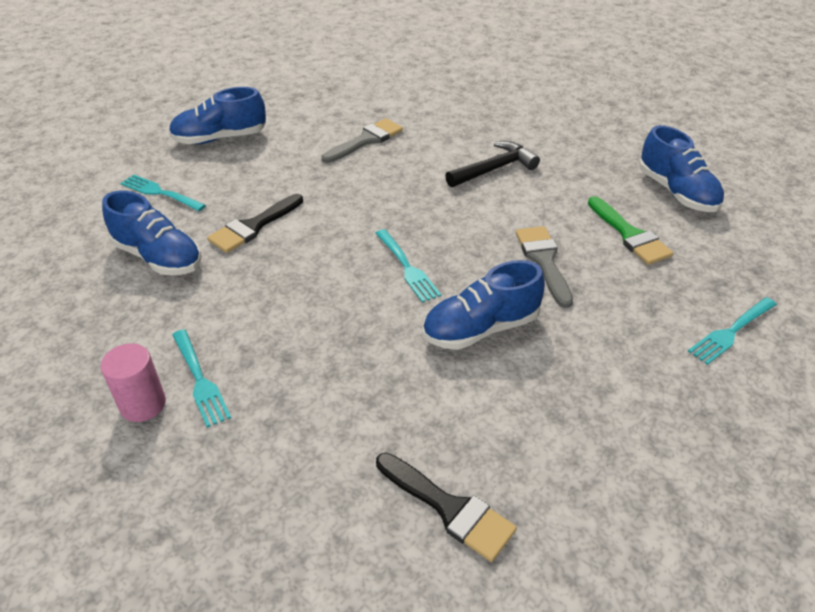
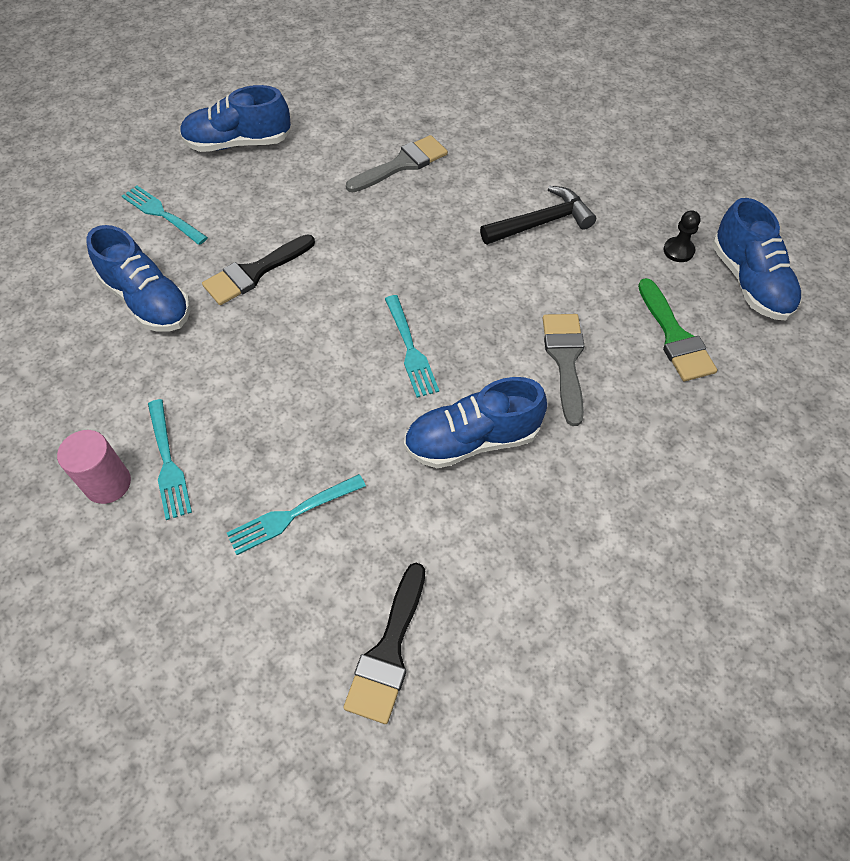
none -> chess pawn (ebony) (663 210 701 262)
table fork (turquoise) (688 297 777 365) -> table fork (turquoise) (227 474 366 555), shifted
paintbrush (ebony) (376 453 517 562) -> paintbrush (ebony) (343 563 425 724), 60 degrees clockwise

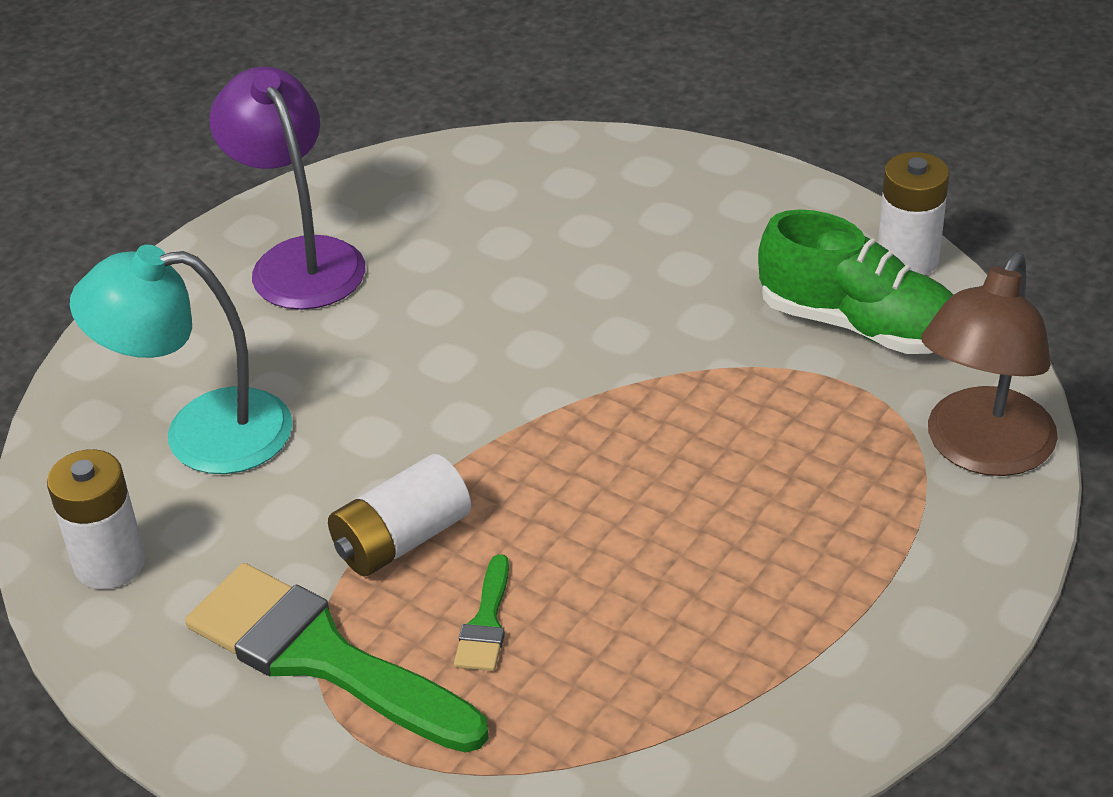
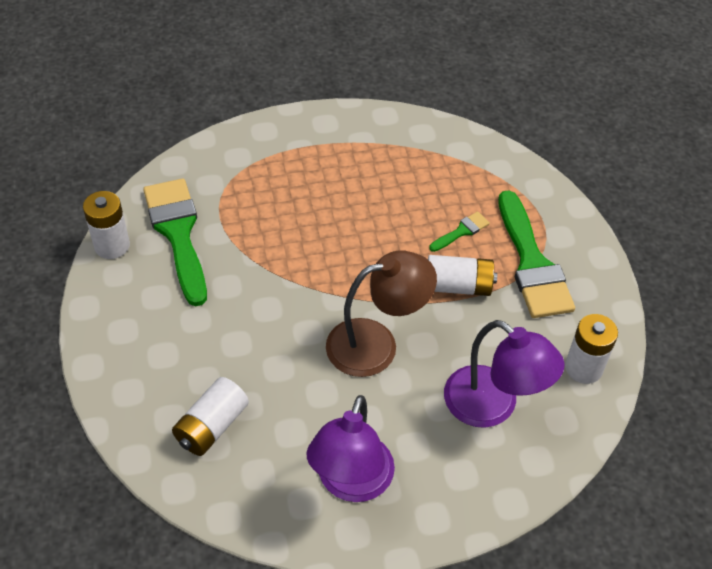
none -> AA battery (white) (172 377 249 456)
desk lamp (dark brown) (921 252 1058 476) -> desk lamp (dark brown) (326 251 437 377), shifted
shoe (leaf-green) (758 209 953 354) -> paintbrush (leaf-green) (143 179 207 306)
desk lamp (turquoise) (70 245 292 474) -> desk lamp (royal purple) (444 320 565 428)

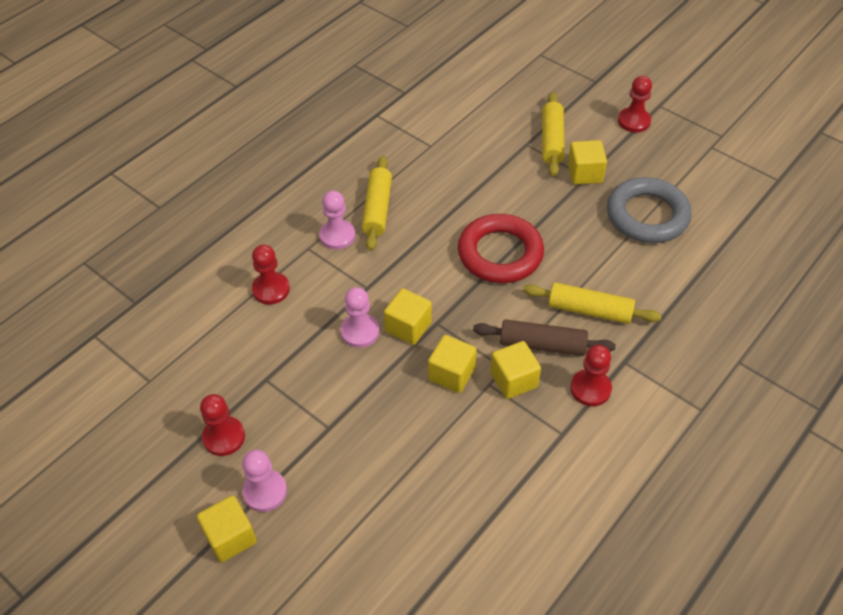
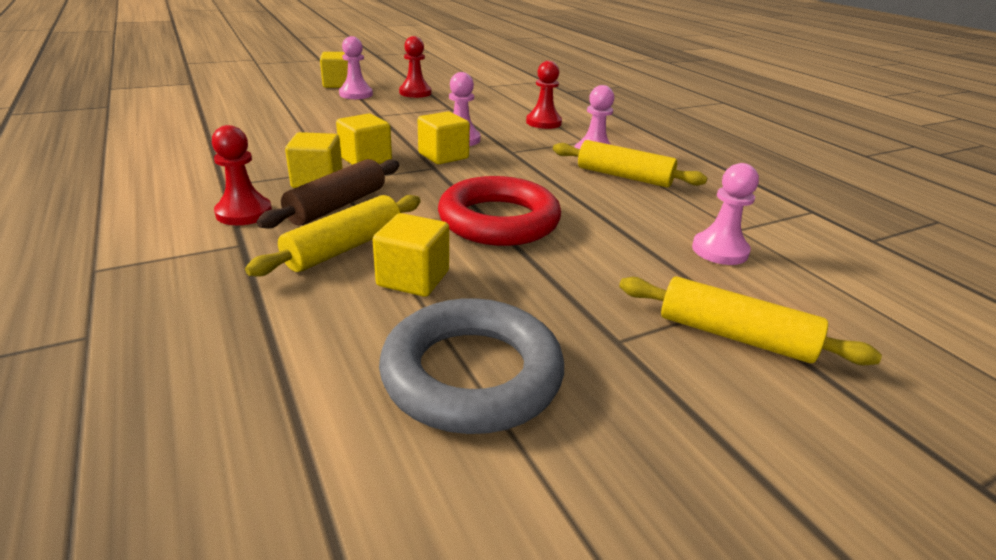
chess pawn (crimson) (618 76 652 133) -> none
none -> chess pawn (rosy) (692 163 759 265)
block (yellow) (568 140 607 185) -> block (yellow) (373 213 449 297), shifted

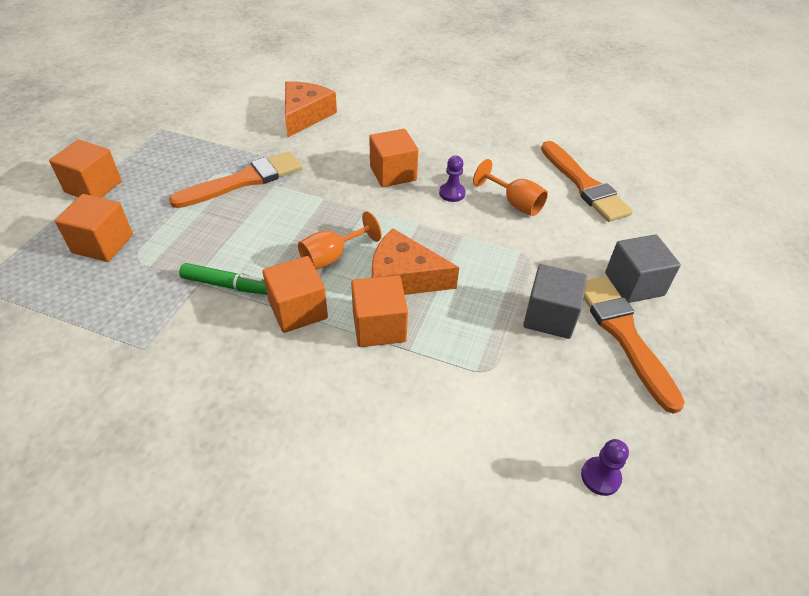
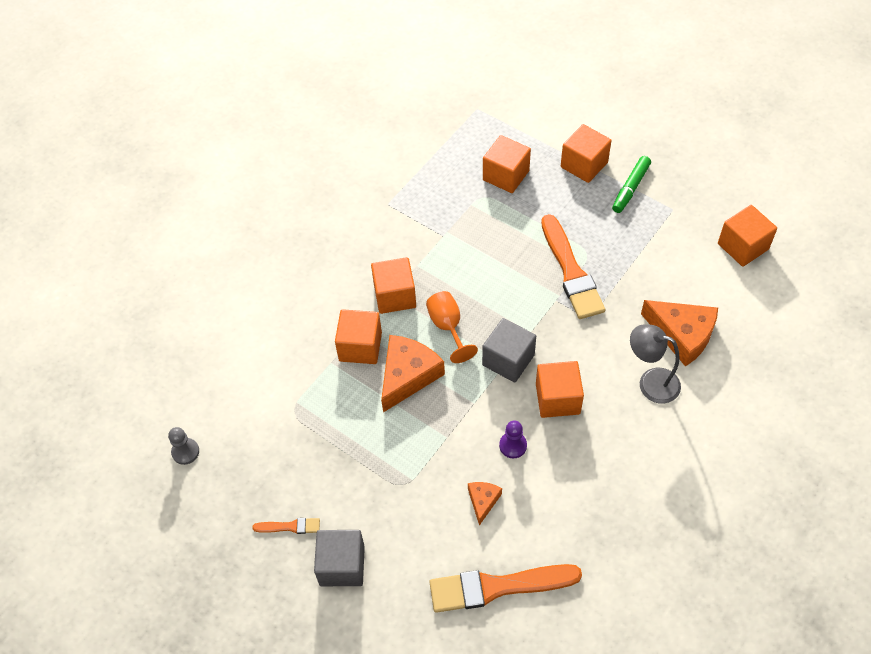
none -> desk lamp (grey) (630 324 681 404)
none -> block (bright orange) (718 205 777 267)
felt pen (leaf-green) (179 263 267 295) -> felt pen (leaf-green) (612 156 651 213), shifted
block (grey) (523 264 587 339) -> block (grey) (482 318 536 383), shifted
chalice (bright orange) (473 159 548 216) -> piece of cheese (bright orange) (468 482 502 526)
chess pawn (royal purple) (581 439 629 496) -> chess pawn (grey) (168 427 199 465)
paintbrush (bright orange) (584 276 685 414) -> paintbrush (bright orange) (252 518 320 534), x0.46

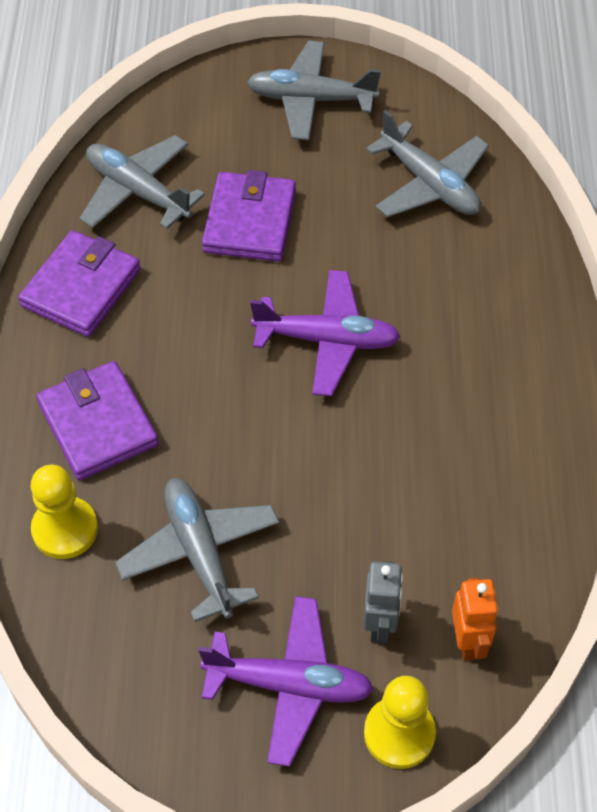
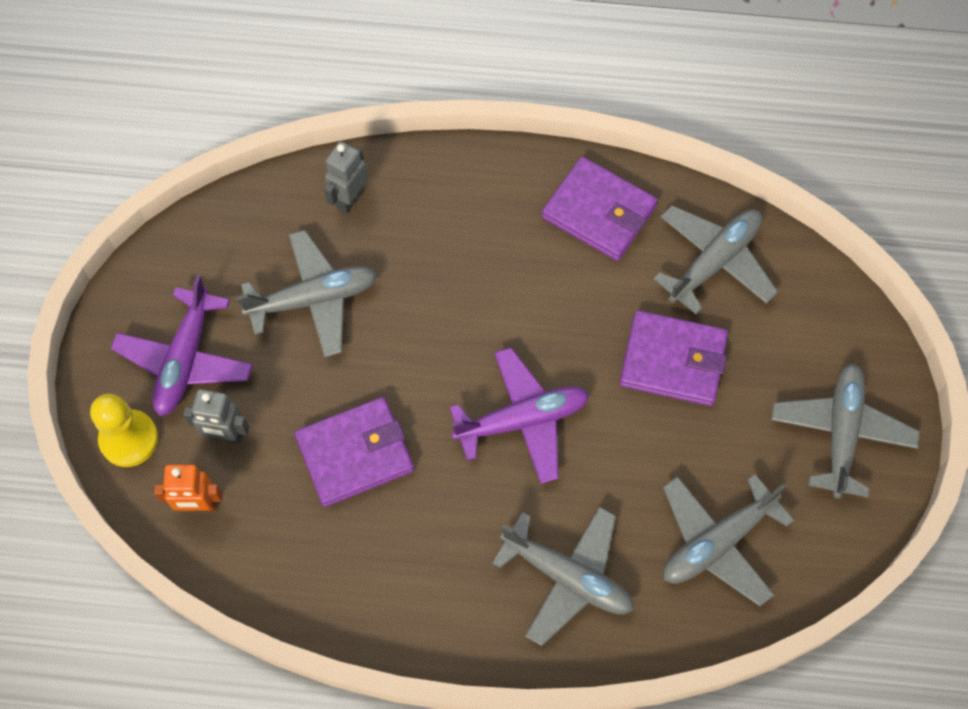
none -> toy plane (grey) (492 506 634 646)
card wallet (royal purple) (36 361 159 480) -> card wallet (royal purple) (295 397 414 507), shifted
chess pawn (yellow) (31 465 98 559) -> robot (grey) (324 141 368 214)
toy plane (royal purple) (250 270 401 397) -> toy plane (royal purple) (449 348 589 484), 120 degrees counterclockwise

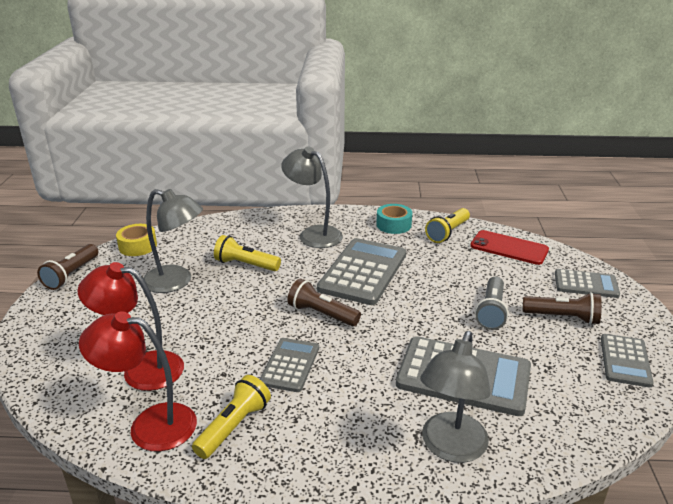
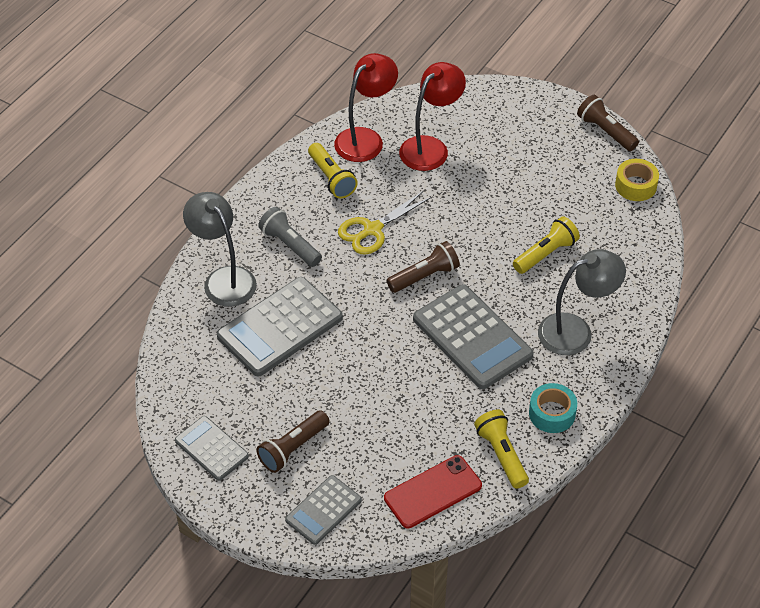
desk lamp (grey) (143 189 203 293) -> none
torch (grey) (475 277 508 330) -> torch (grey) (258 207 322 267), shifted
calculator (grey) (260 338 319 392) -> scissors (yellow) (338 191 431 255)

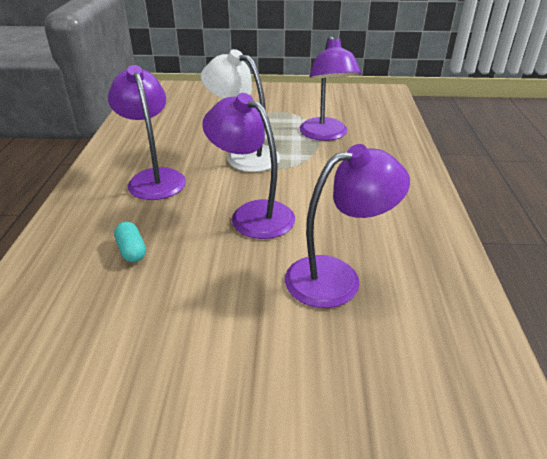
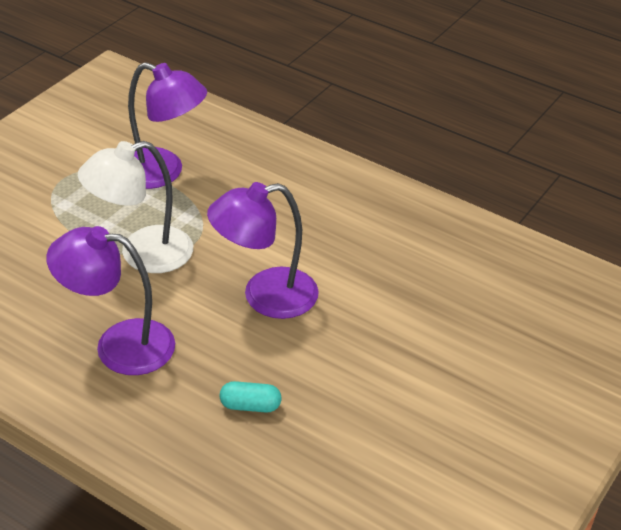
desk lamp (royal purple) (285 144 410 308) -> none

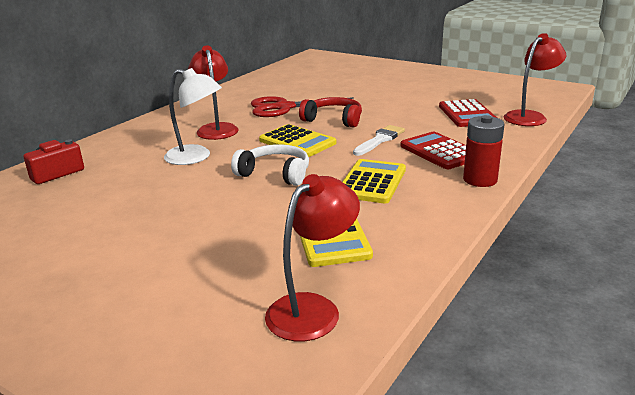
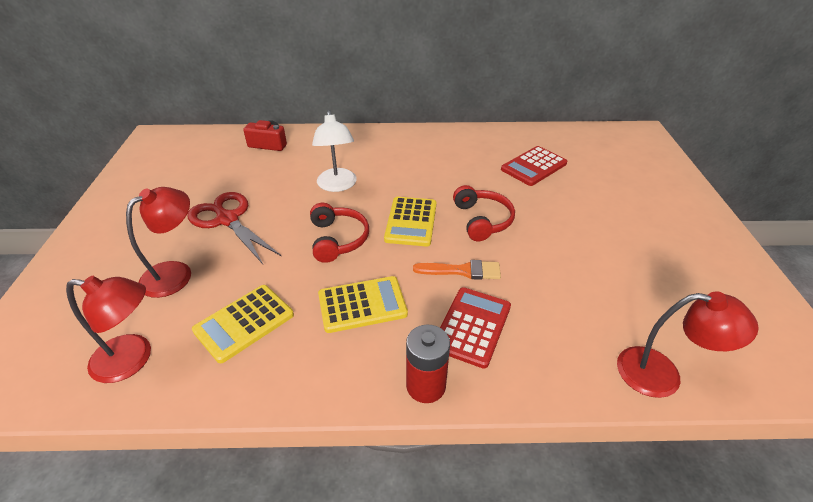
desk lamp (crimson) (188 45 238 140) -> desk lamp (crimson) (126 187 191 298), shifted
scissors (crimson) (251 96 354 117) -> scissors (crimson) (187 192 281 264), shifted
calculator (crimson) (439 99 497 127) -> calculator (crimson) (501 146 567 186), shifted
over-ear headphones (white) (231 144 309 186) -> over-ear headphones (crimson) (310 203 369 263)
paintbrush (white) (353 125 405 156) -> paintbrush (bright orange) (413 260 501 280)

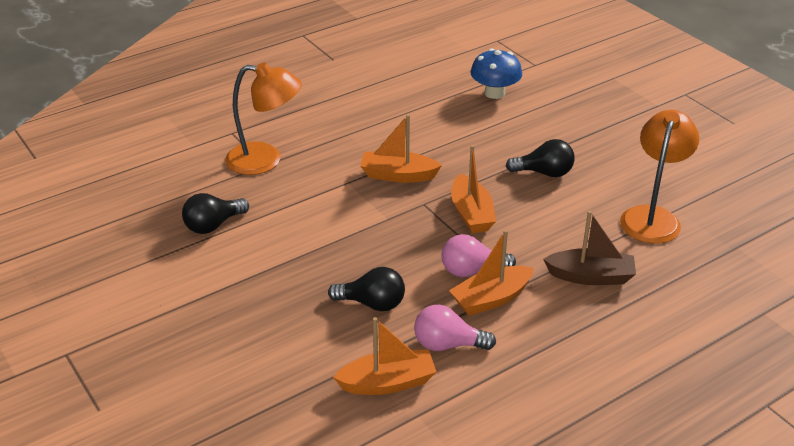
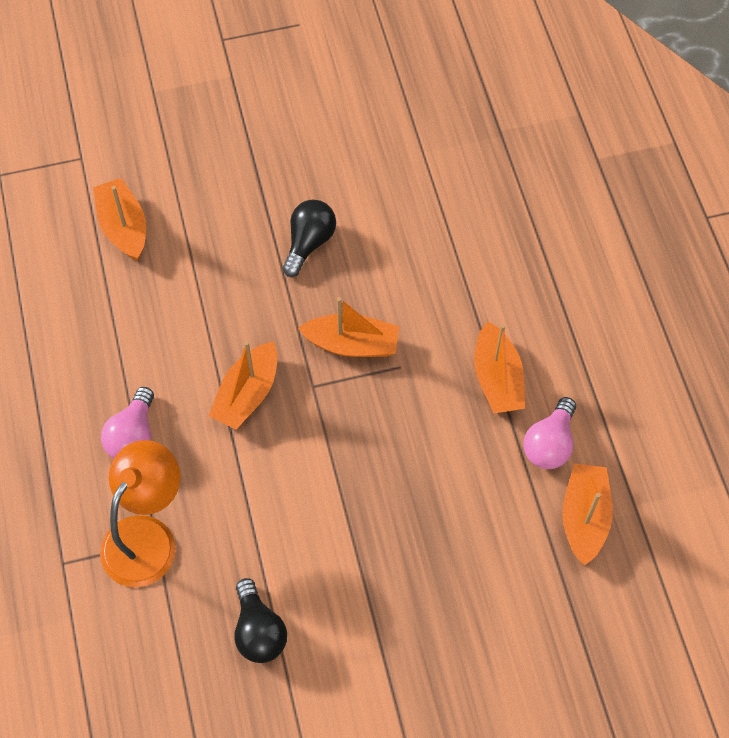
lightbulb (ebony) (328 267 405 311) -> none
sailboat (dark brown) (543 211 636 285) -> none
desk lamp (bright orange) (620 110 699 244) -> none
lightbulb (rosy) (442 234 516 277) -> lightbulb (rosy) (101 387 154 459), shifted
fungus (royal blue) (470 49 522 99) -> sailboat (bright orange) (93 178 146 261)

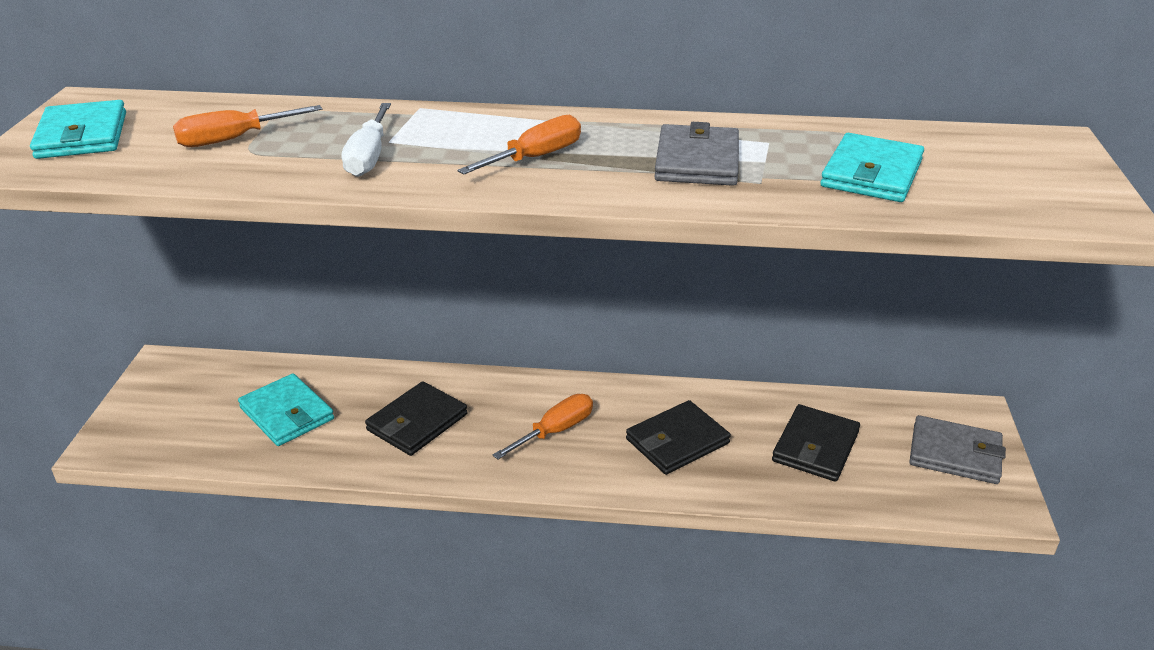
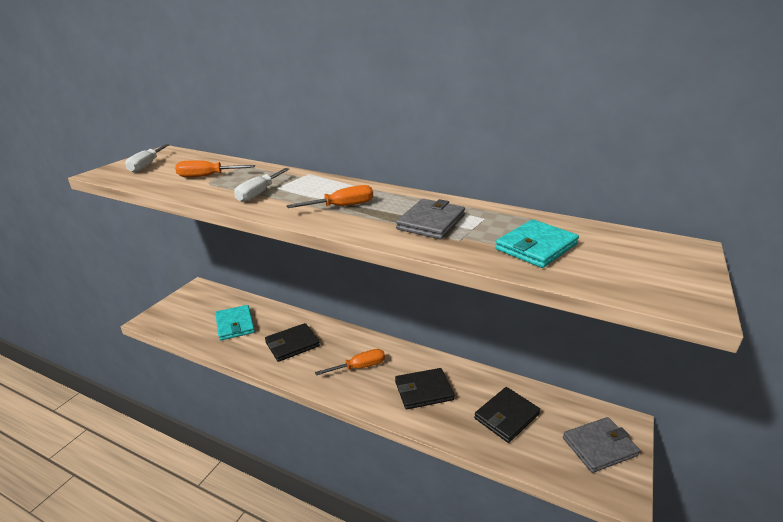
card wallet (turquoise) (30 100 126 159) -> hand screwdriver (white) (125 144 169 173)
card wallet (grey) (909 415 1006 484) -> card wallet (grey) (563 417 640 473), 60 degrees counterclockwise

